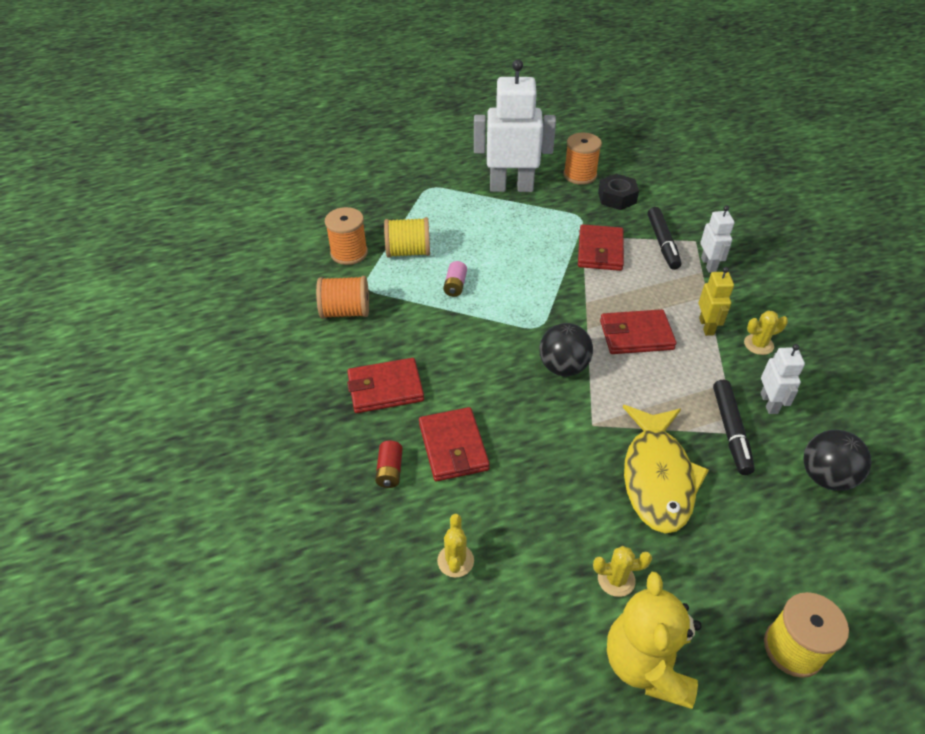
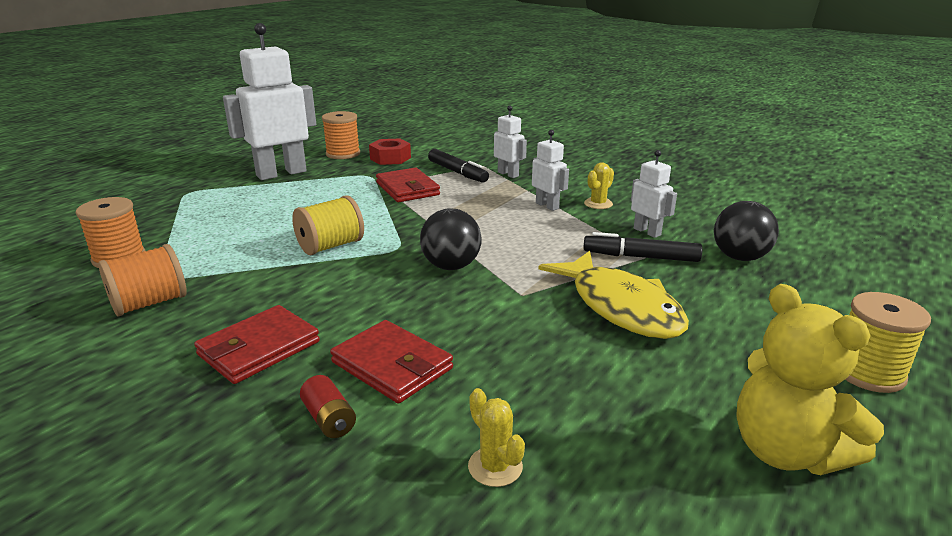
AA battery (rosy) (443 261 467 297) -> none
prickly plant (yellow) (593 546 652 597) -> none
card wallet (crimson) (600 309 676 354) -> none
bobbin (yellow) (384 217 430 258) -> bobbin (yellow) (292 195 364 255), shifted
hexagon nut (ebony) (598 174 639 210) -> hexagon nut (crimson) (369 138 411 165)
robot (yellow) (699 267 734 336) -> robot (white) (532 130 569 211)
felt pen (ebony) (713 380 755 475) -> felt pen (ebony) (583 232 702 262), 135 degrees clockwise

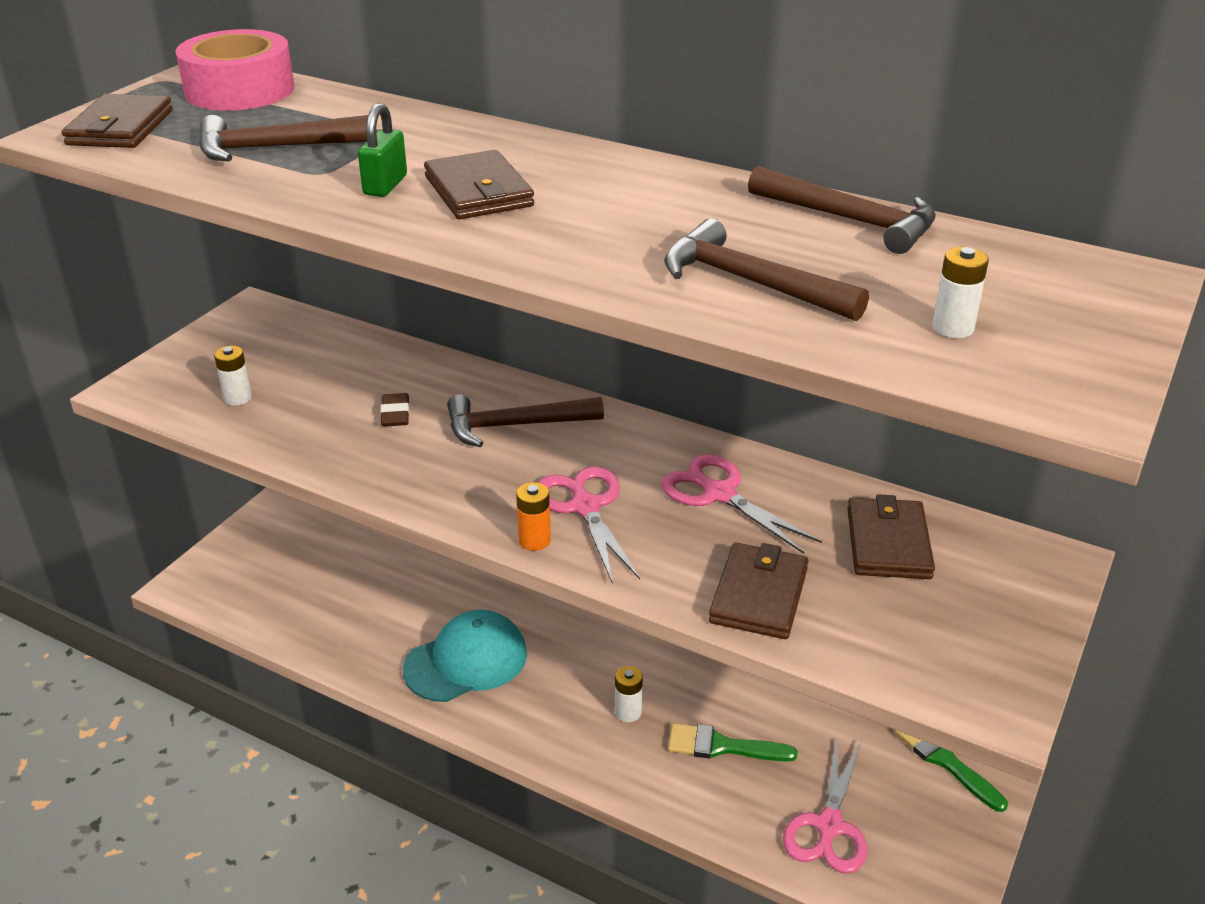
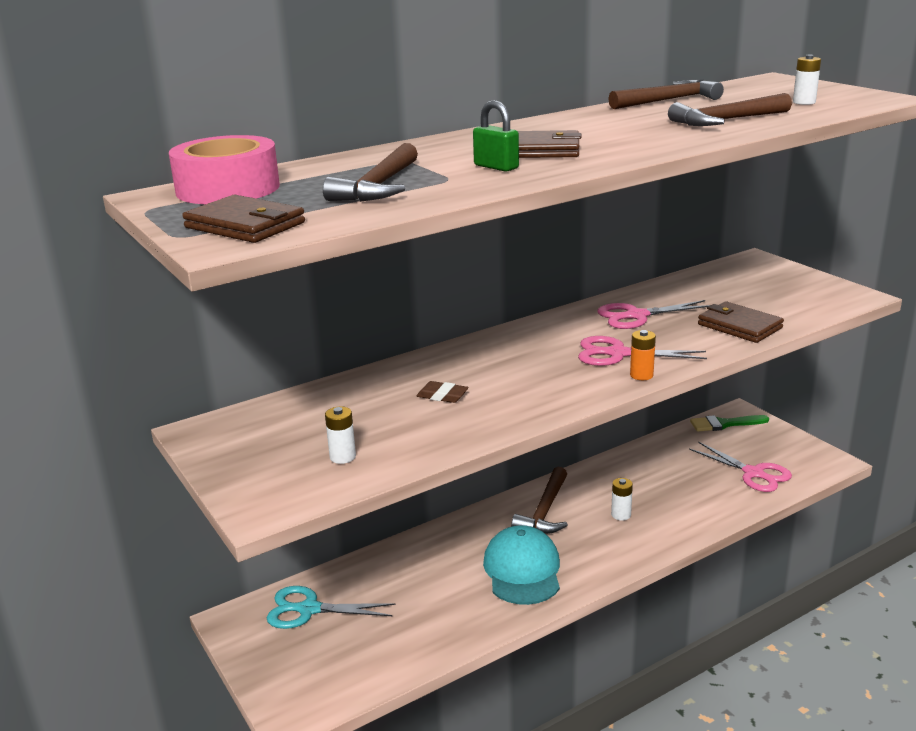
paintbrush (leaf-green) (668 723 798 761) -> none
card wallet (dark brown) (847 494 935 579) -> none
none -> scissors (turquoise) (267 586 395 629)
carpenter's hammer (dark brown) (447 394 604 447) -> carpenter's hammer (dark brown) (511 467 568 534), shifted

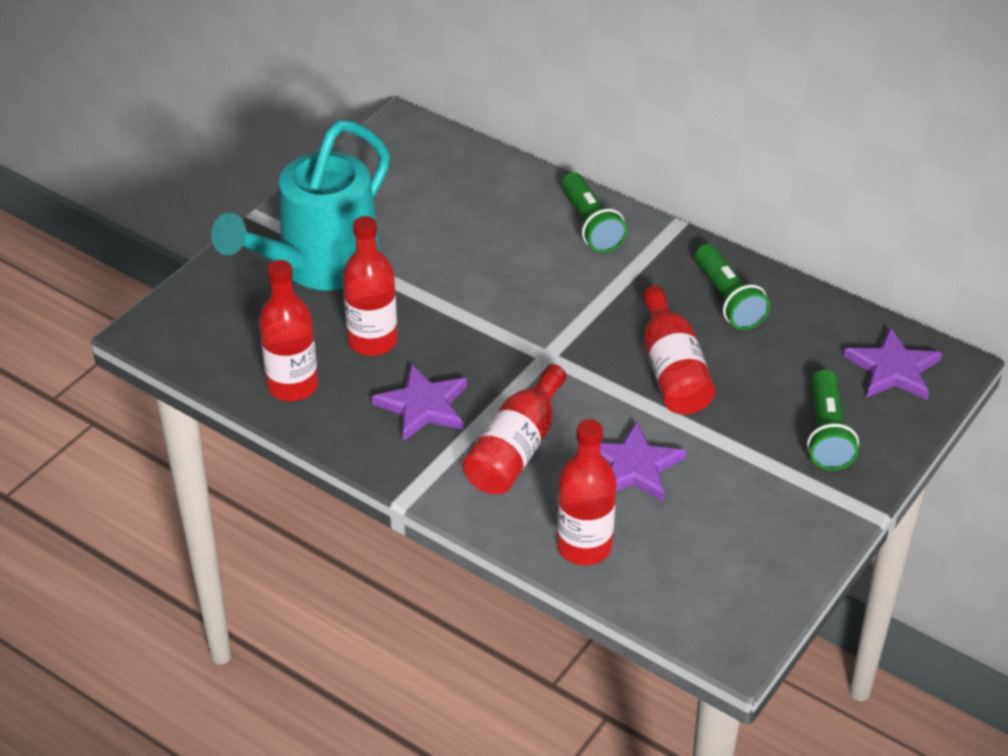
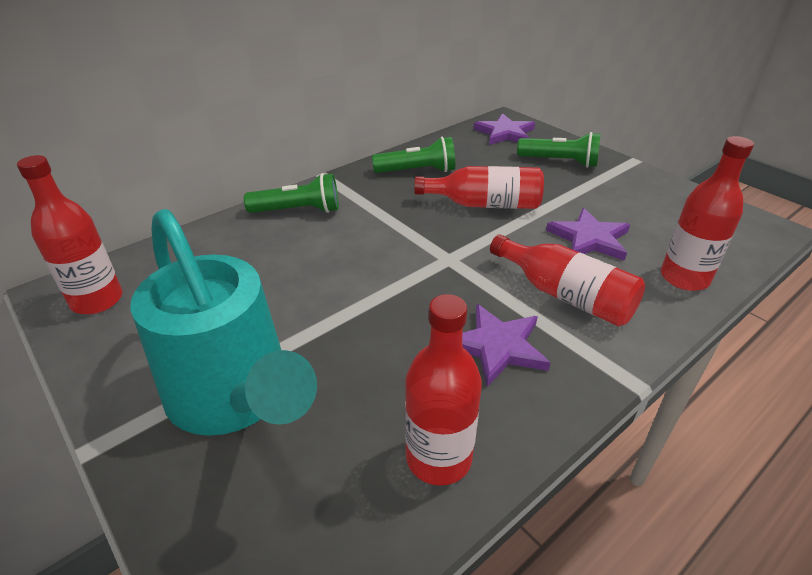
drink bottle (crimson) (343 216 398 356) -> drink bottle (crimson) (17 155 122 315), shifted

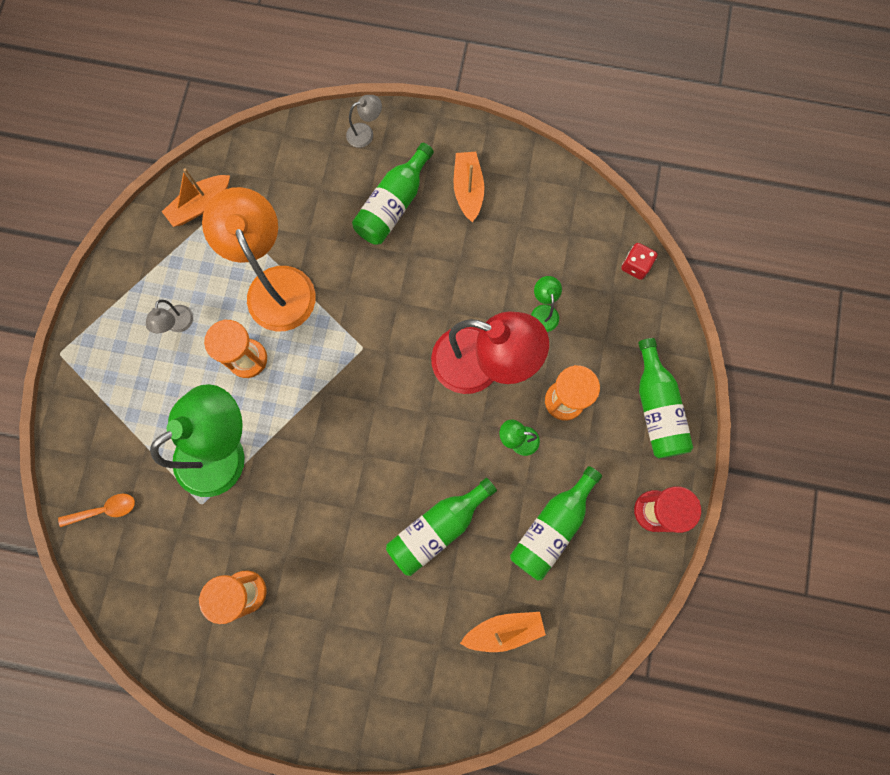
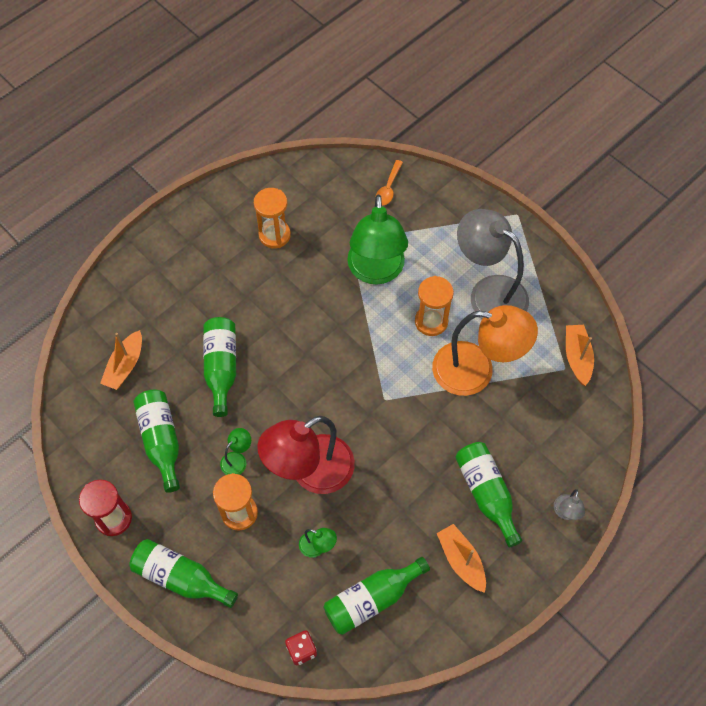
none -> drink bottle (leaf-green) (324 557 430 635)
sailboat (bright orange) (454 152 484 222) -> sailboat (bright orange) (437 524 486 593), 150 degrees counterclockwise
desk lamp (grey) (146 300 193 333) -> desk lamp (grey) (457 209 529 319), x2.42

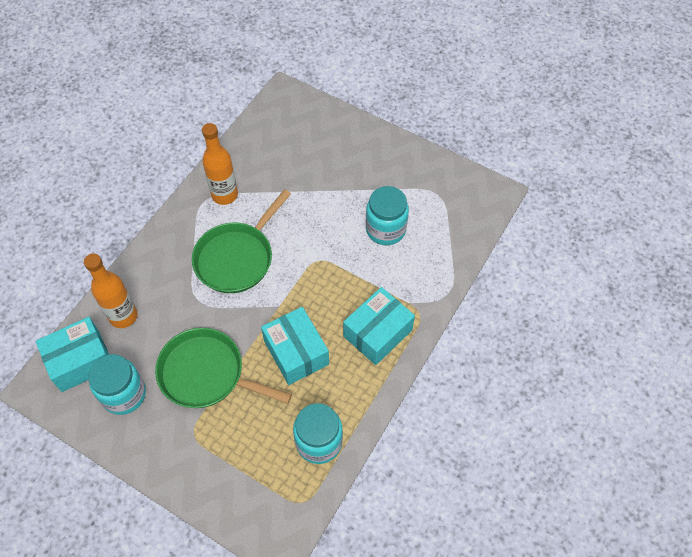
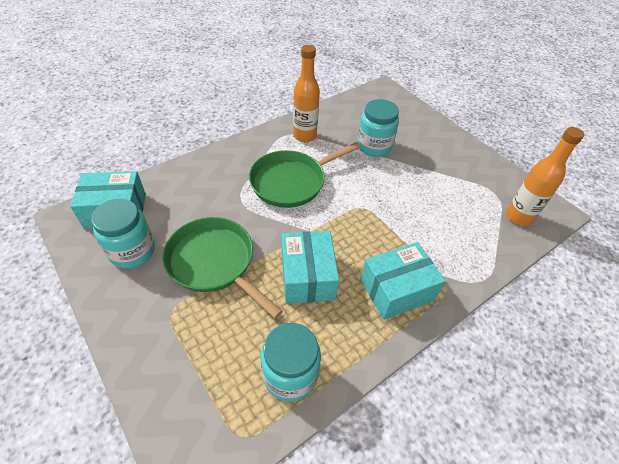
drink bottle (bright orange) (84 254 138 328) -> drink bottle (bright orange) (506 127 584 226), shifted
jam jar (turquoise) (366 186 409 245) -> jam jar (turquoise) (357 99 399 157), shifted

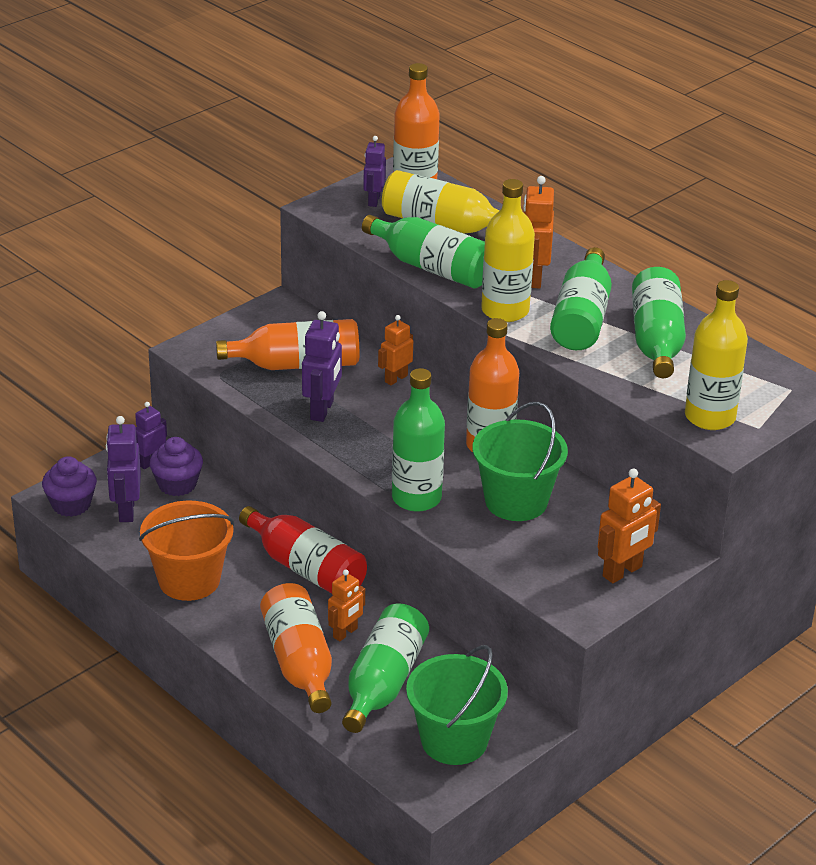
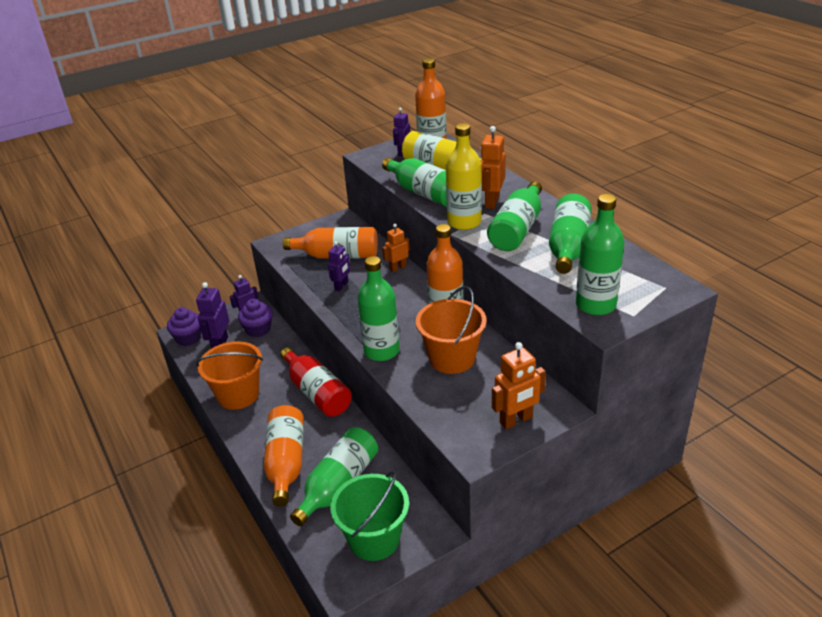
robot (bright orange) (328 569 365 641) -> none
sand bucket (leaf-green) (473 402 568 521) -> sand bucket (bright orange) (416 286 487 374)
drink bottle (yellow) (685 280 748 430) -> drink bottle (leaf-green) (576 194 624 315)
robot (royal purple) (302 311 342 422) -> robot (royal purple) (328 241 350 291), x0.66

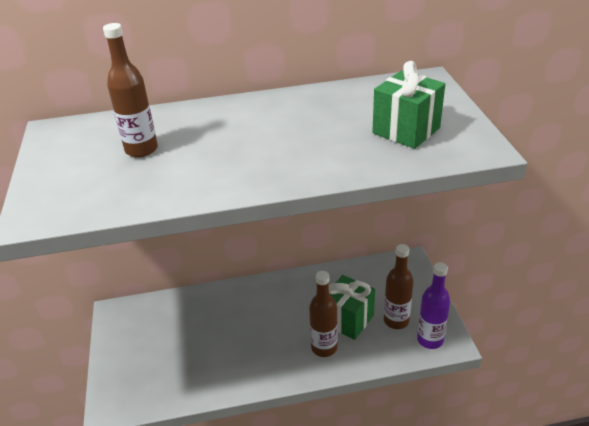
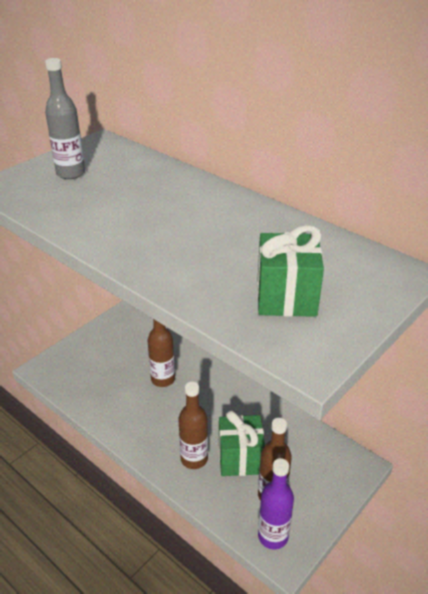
none -> drink bottle (grey) (45 58 85 179)
drink bottle (dark brown) (103 23 158 158) -> drink bottle (dark brown) (148 319 175 387), shifted

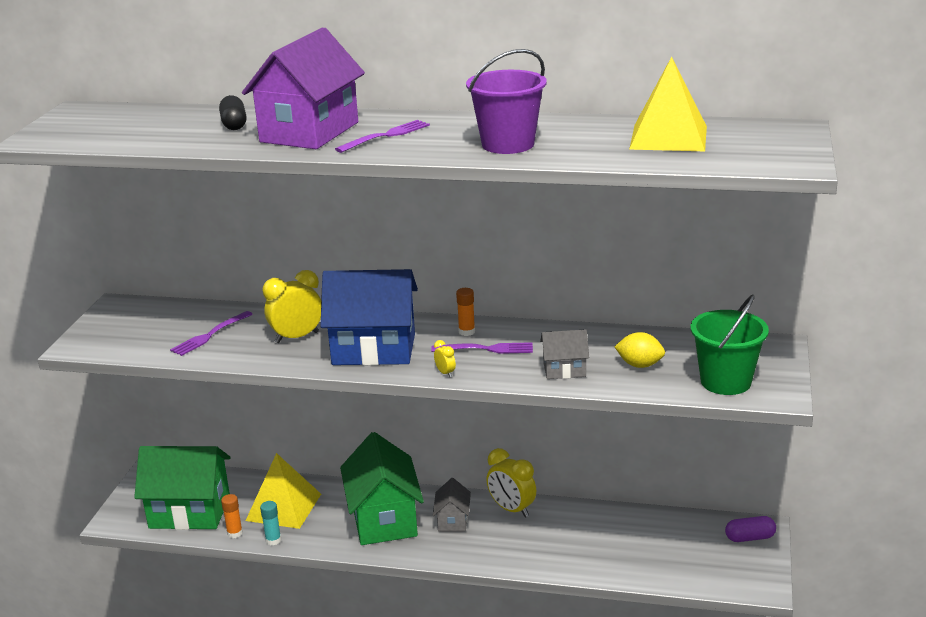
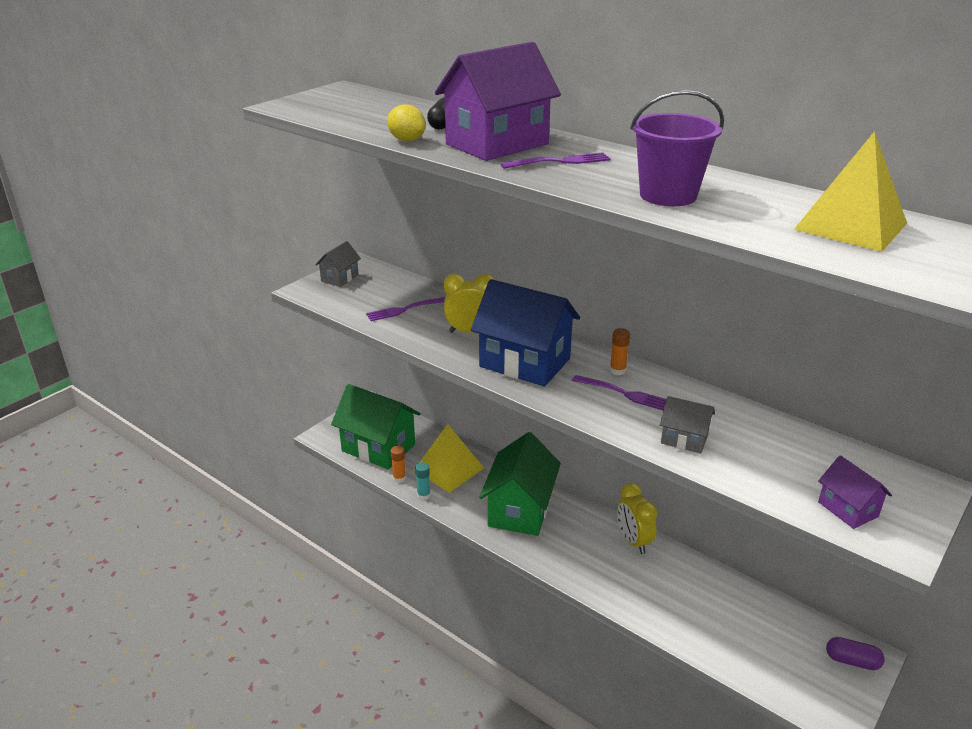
bedside clock (yellow) (434 340 456 377) -> none
cottage (grey) (433 478 471 532) -> cottage (grey) (315 241 361 287), shifted
citrus fruit (yellow) (614 332 665 368) -> citrus fruit (yellow) (387 104 426 141), shifted
sand bucket (leaf-green) (690 294 769 395) -> cottage (royal purple) (818 455 892 529)

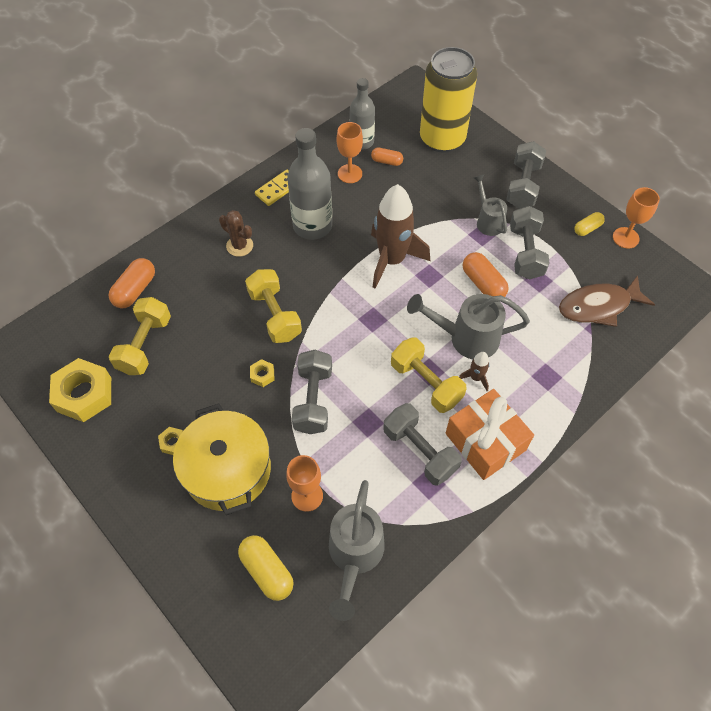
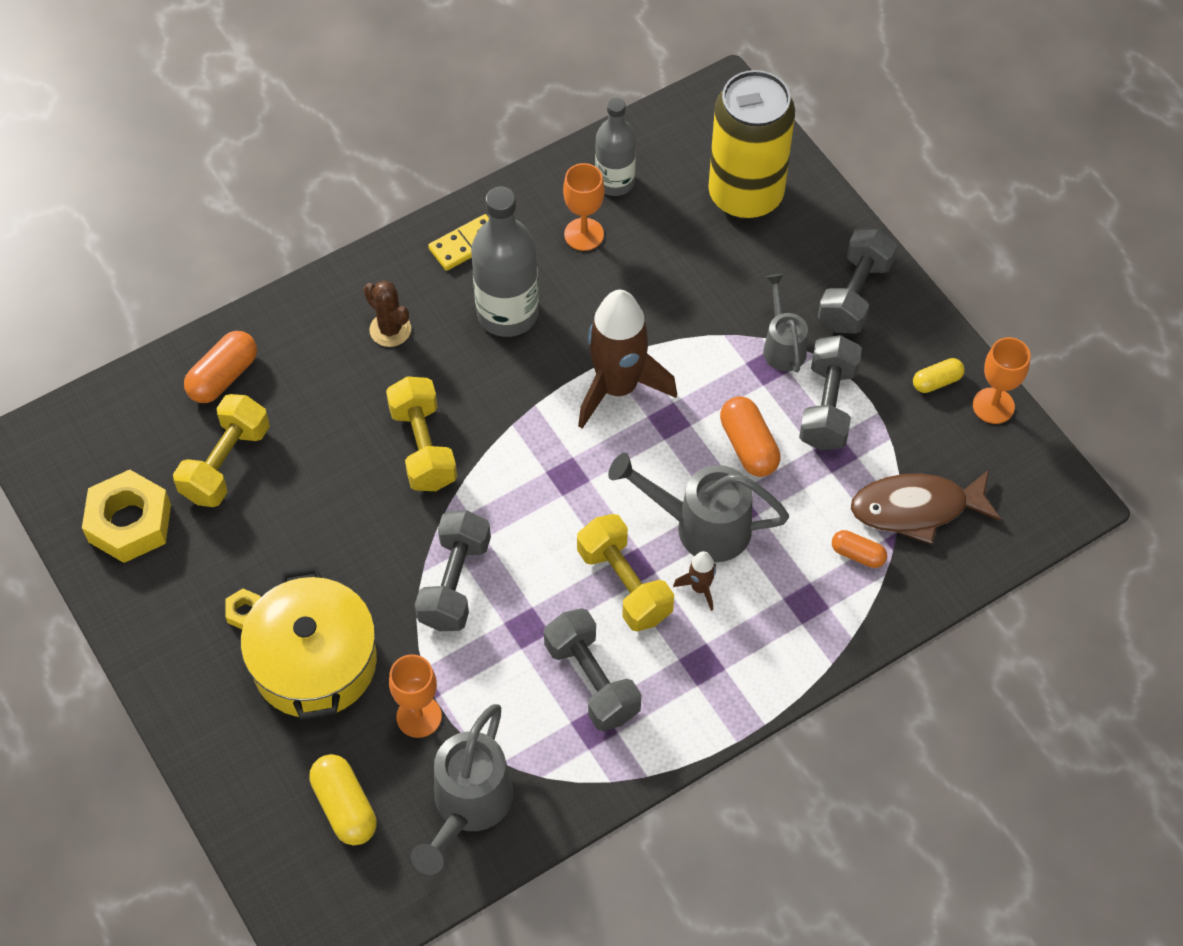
hexagon nut (yellow) (250 359 275 387) -> none
present (bright orange) (446 389 534 480) -> none
capsule (bright orange) (371 148 403 166) -> capsule (bright orange) (832 530 887 568), shifted

